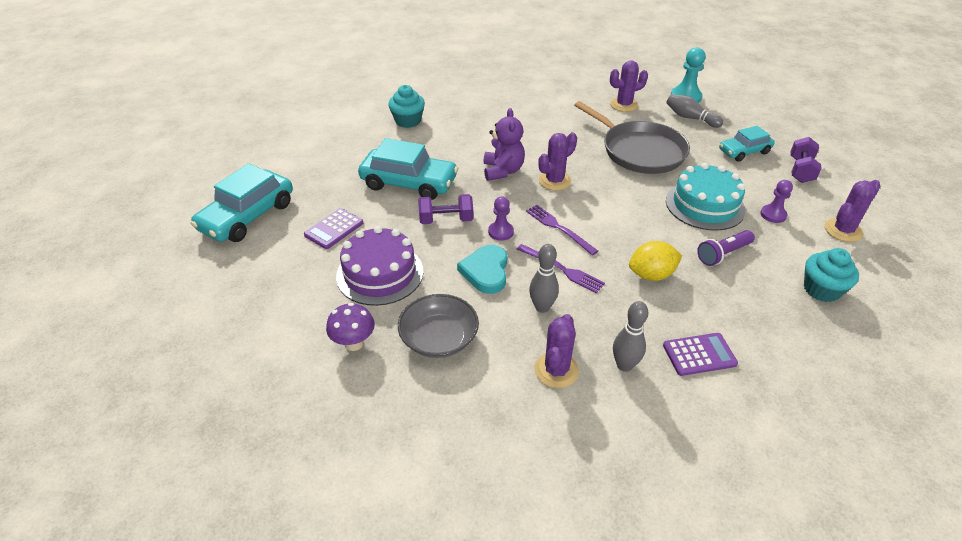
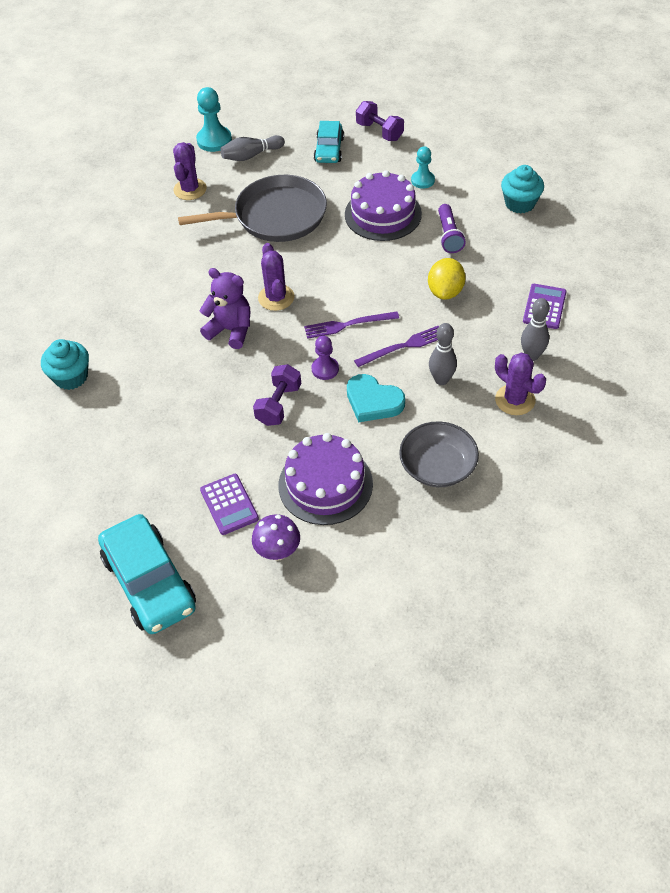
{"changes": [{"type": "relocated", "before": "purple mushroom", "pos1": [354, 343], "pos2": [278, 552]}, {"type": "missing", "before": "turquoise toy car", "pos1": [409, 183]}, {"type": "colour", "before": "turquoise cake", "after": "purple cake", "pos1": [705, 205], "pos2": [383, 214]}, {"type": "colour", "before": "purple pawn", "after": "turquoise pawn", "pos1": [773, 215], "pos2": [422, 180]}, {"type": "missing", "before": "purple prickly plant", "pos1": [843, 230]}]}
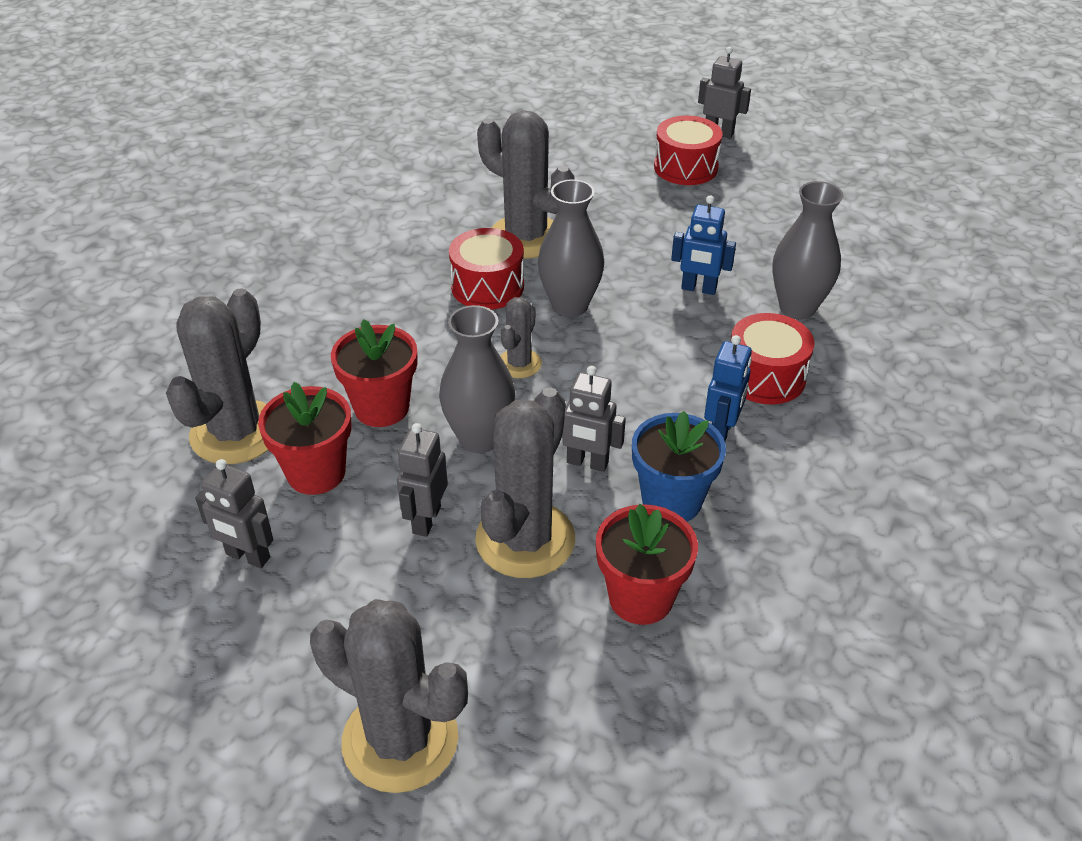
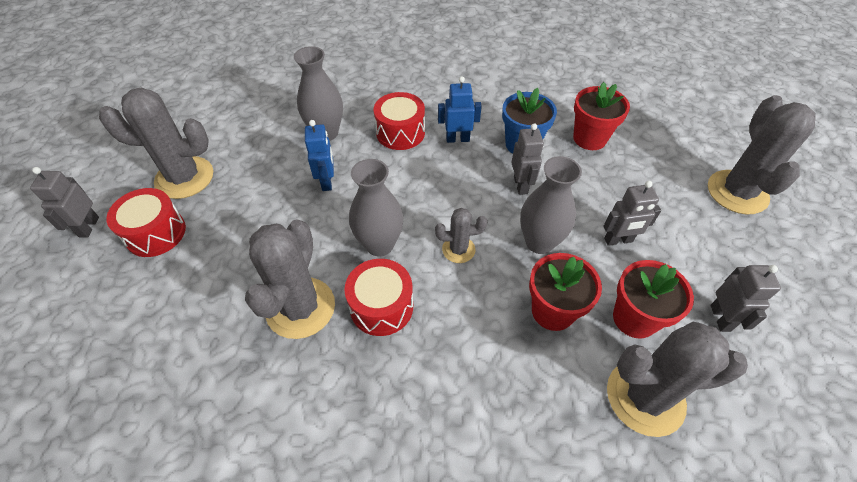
{"changes": [{"type": "relocated", "before": "gray prickly plant", "pos1": [525, 539], "pos2": [184, 178]}]}
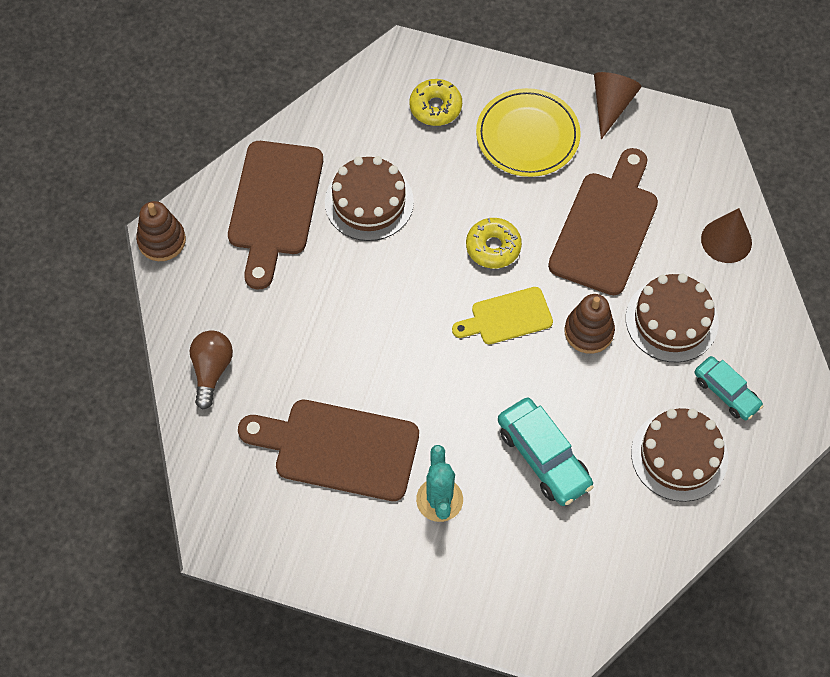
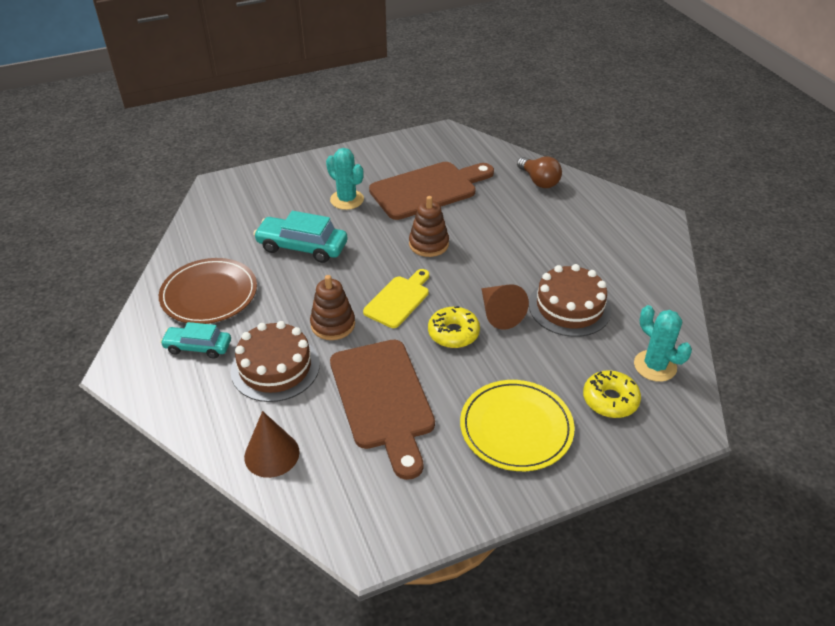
{"changes": [{"type": "relocated", "before": "brown ring stacker", "pos1": [162, 240], "pos2": [428, 244]}, {"type": "missing", "before": "brown chopping board", "pos1": [274, 205]}, {"type": "relocated", "before": "brown cone", "pos1": [611, 105], "pos2": [499, 313]}, {"type": "exchanged", "before": "brown cake", "after": "brown plate", "pos1": [679, 455], "pos2": [209, 294]}, {"type": "appeared", "after": "turquoise prickly plant", "pos2": [655, 366]}]}
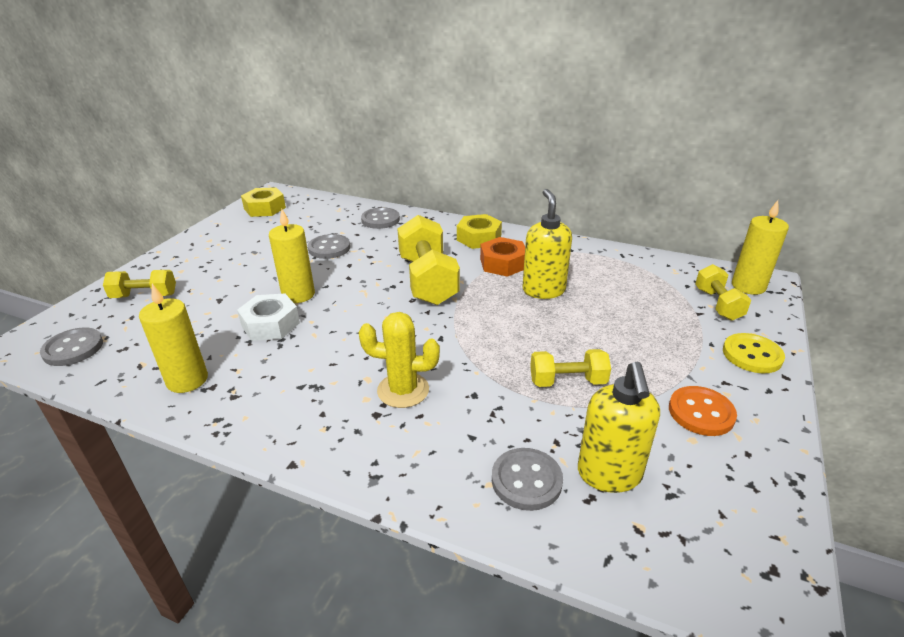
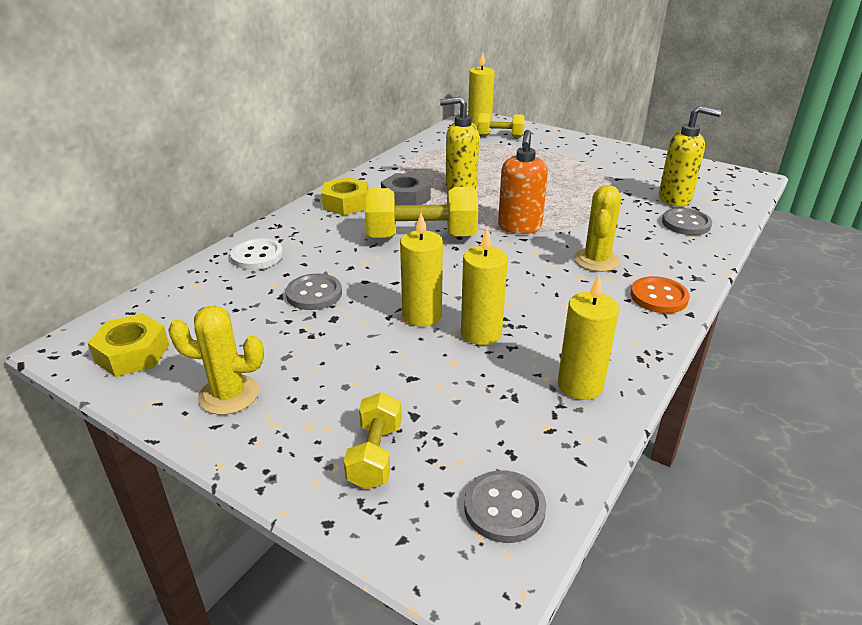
{"changes": [{"type": "exchanged", "before": "white nut", "after": "golden candle", "pos1": [270, 324], "pos2": [481, 333]}, {"type": "colour", "before": "gray shirt button", "after": "white shirt button", "pos1": [380, 220], "pos2": [257, 256]}, {"type": "colour", "before": "bright orange nut", "after": "gray nut", "pos1": [503, 263], "pos2": [406, 198]}, {"type": "missing", "before": "golden free weight", "pos1": [567, 381]}, {"type": "relocated", "before": "bright orange shirt button", "pos1": [701, 412], "pos2": [659, 297]}, {"type": "missing", "before": "golden shirt button", "pos1": [752, 355]}, {"type": "appeared", "after": "golden prickly plant", "pos2": [229, 395]}, {"type": "appeared", "after": "bright orange soap dispenser", "pos2": [519, 227]}]}
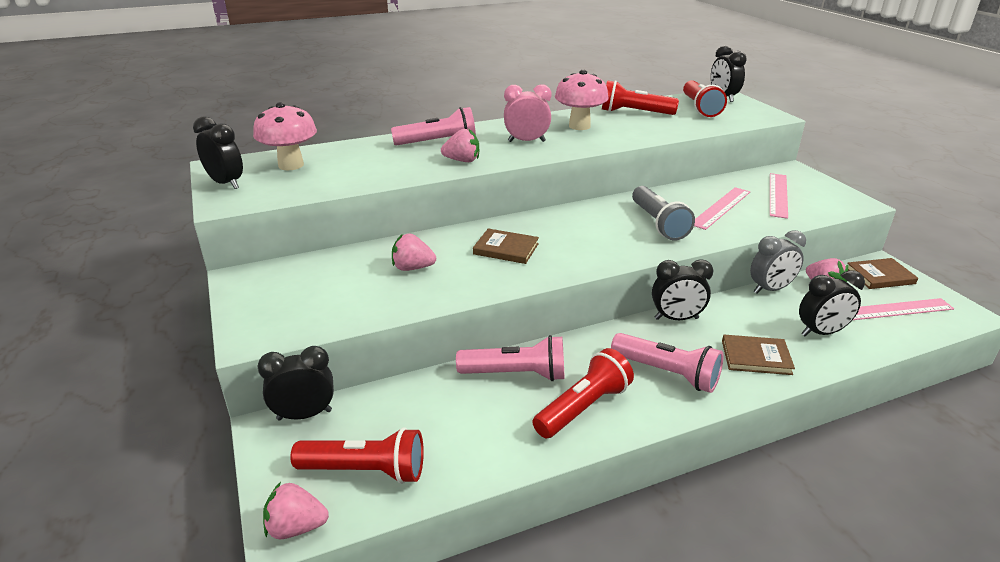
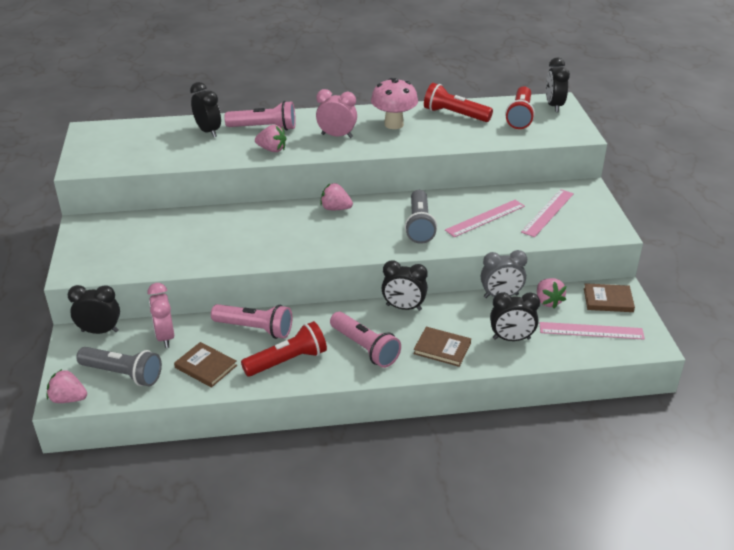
{"changes": [{"type": "relocated", "before": "jet-black alarm clock", "pos1": [226, 183], "pos2": [208, 131]}, {"type": "missing", "before": "pink mushroom", "pos1": [291, 165]}, {"type": "colour", "before": "red torch", "after": "gray torch", "pos1": [365, 471], "pos2": [123, 374]}, {"type": "relocated", "before": "pink toy strawberry", "pos1": [412, 268], "pos2": [335, 208]}, {"type": "relocated", "before": "brown hardcover", "pos1": [506, 249], "pos2": [206, 366]}, {"type": "appeared", "after": "pink alarm clock", "pos2": [165, 337]}]}
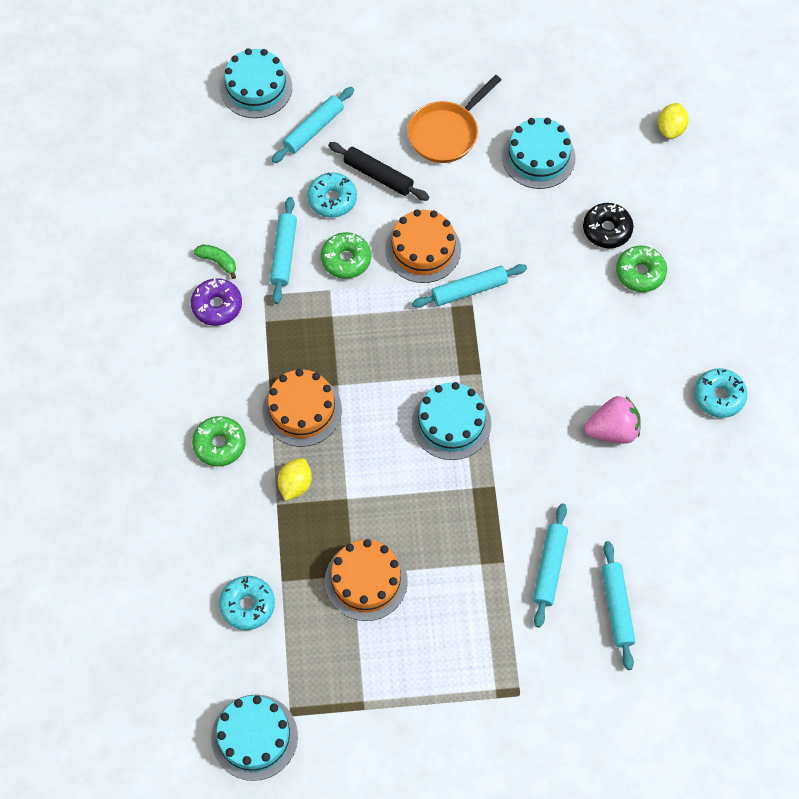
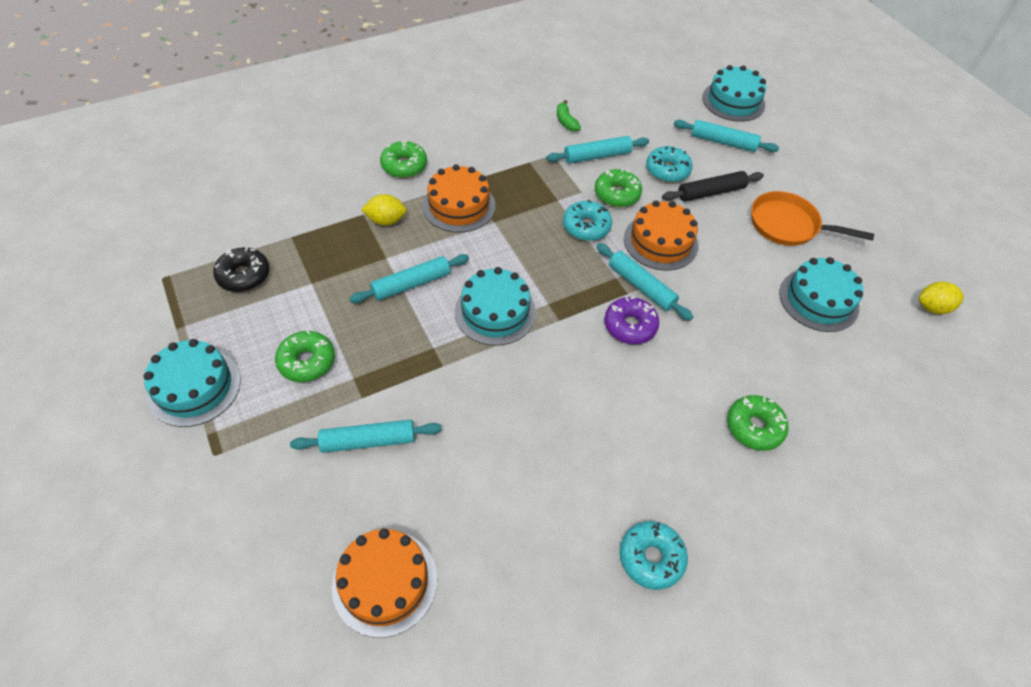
{"changes": [{"type": "relocated", "before": "purple glazed donut", "pos1": [217, 306], "pos2": [630, 326]}, {"type": "spun", "before": "green banana", "pos1": [217, 261], "pos2": [566, 121], "turn": 150}, {"type": "relocated", "before": "turquoise cake", "pos1": [254, 737], "pos2": [194, 387]}, {"type": "relocated", "before": "turquoise glazed donut", "pos1": [247, 605], "pos2": [586, 227]}, {"type": "relocated", "before": "bright orange cake", "pos1": [366, 581], "pos2": [385, 582]}, {"type": "spun", "before": "jet-black pastry roller", "pos1": [378, 176], "pos2": [711, 192], "turn": 60}, {"type": "relocated", "before": "jet-black glazed donut", "pos1": [607, 230], "pos2": [244, 275]}, {"type": "missing", "before": "pink toy strawberry", "pos1": [612, 430]}, {"type": "relocated", "before": "turquoise pastry roller", "pos1": [617, 607], "pos2": [411, 284]}, {"type": "relocated", "before": "golden lemon", "pos1": [671, 129], "pos2": [932, 307]}, {"type": "appeared", "after": "green glazed donut", "pos2": [307, 361]}]}
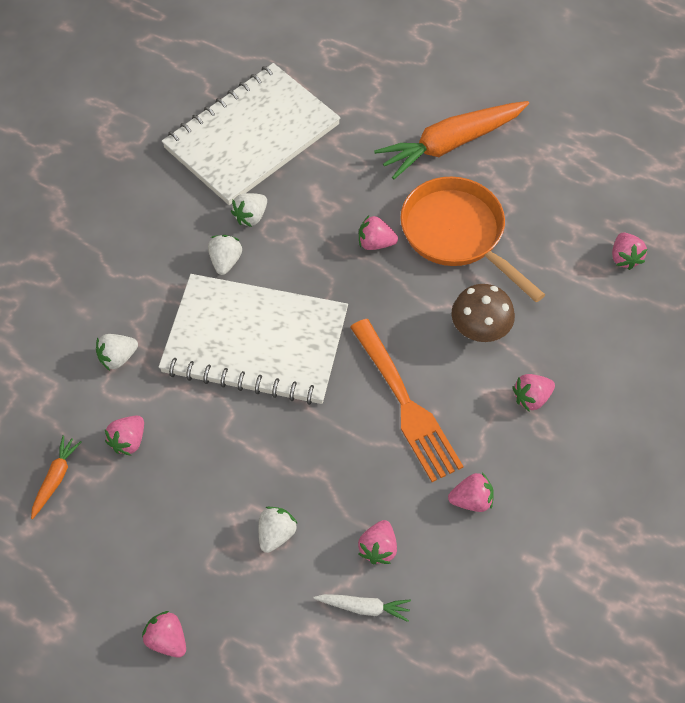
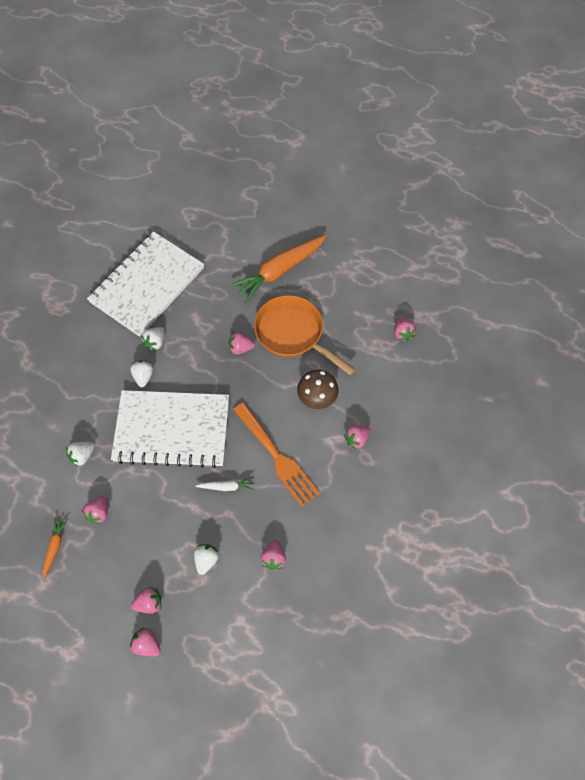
{"changes": [{"type": "relocated", "before": "white carrot", "pos1": [364, 607], "pos2": [227, 486]}, {"type": "relocated", "before": "pink toy strawberry", "pos1": [471, 500], "pos2": [149, 603]}]}
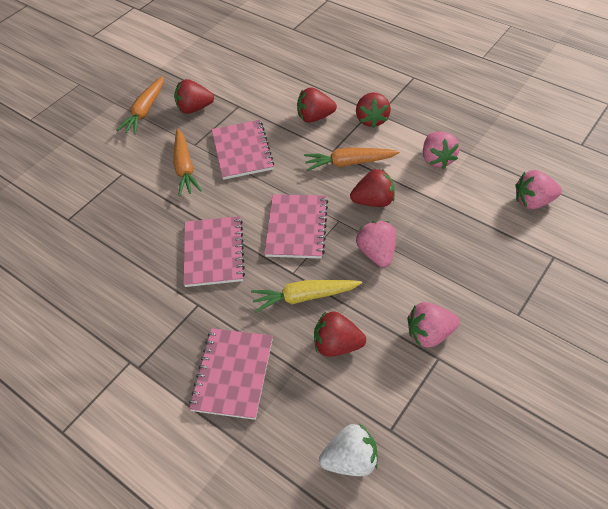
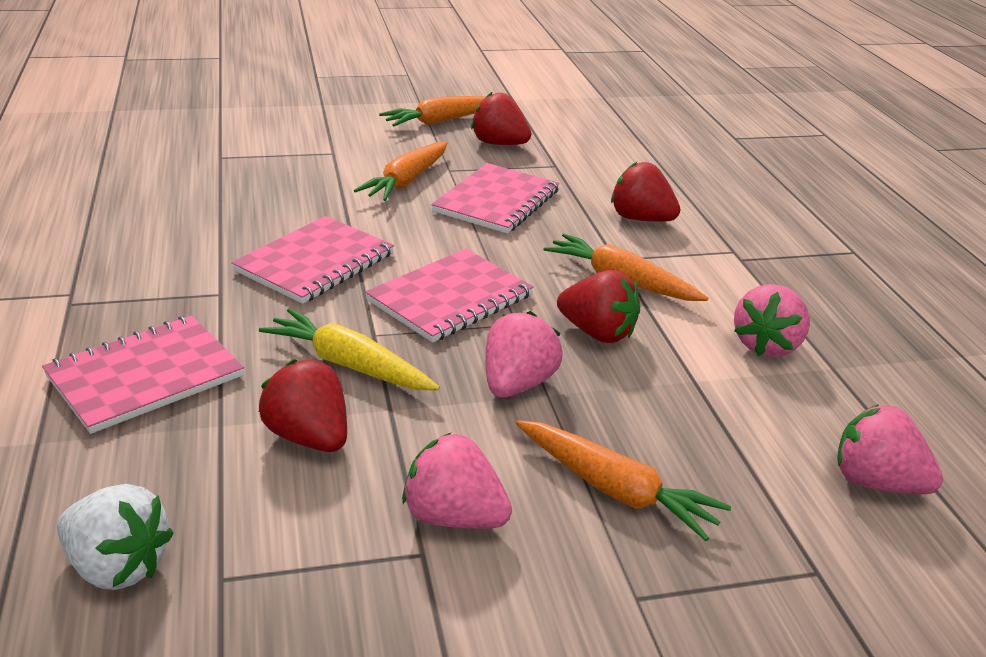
{"changes": [{"type": "missing", "before": "red toy strawberry", "pos1": [372, 119]}, {"type": "appeared", "after": "bright orange carrot", "pos2": [615, 490]}]}
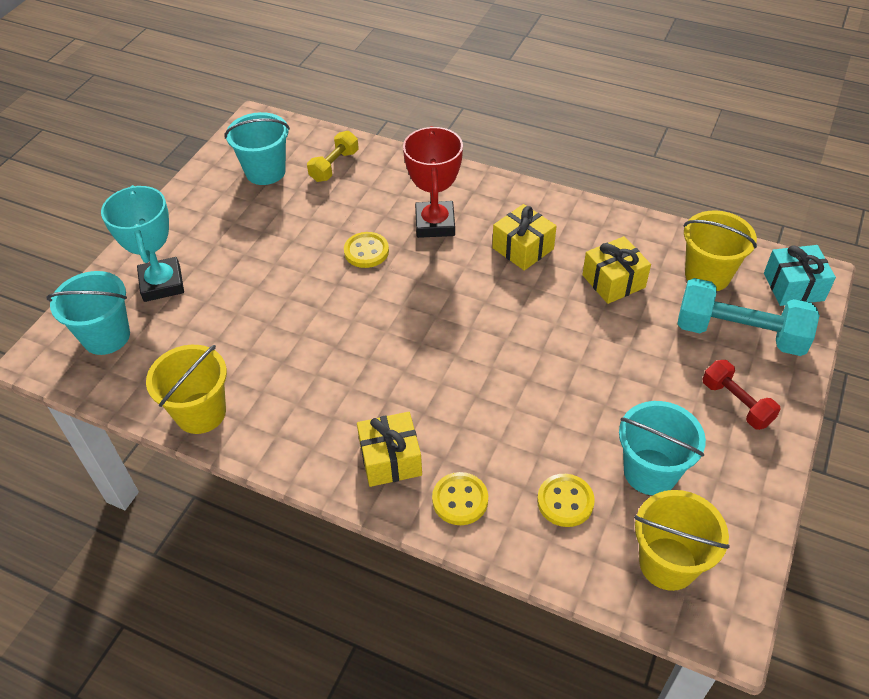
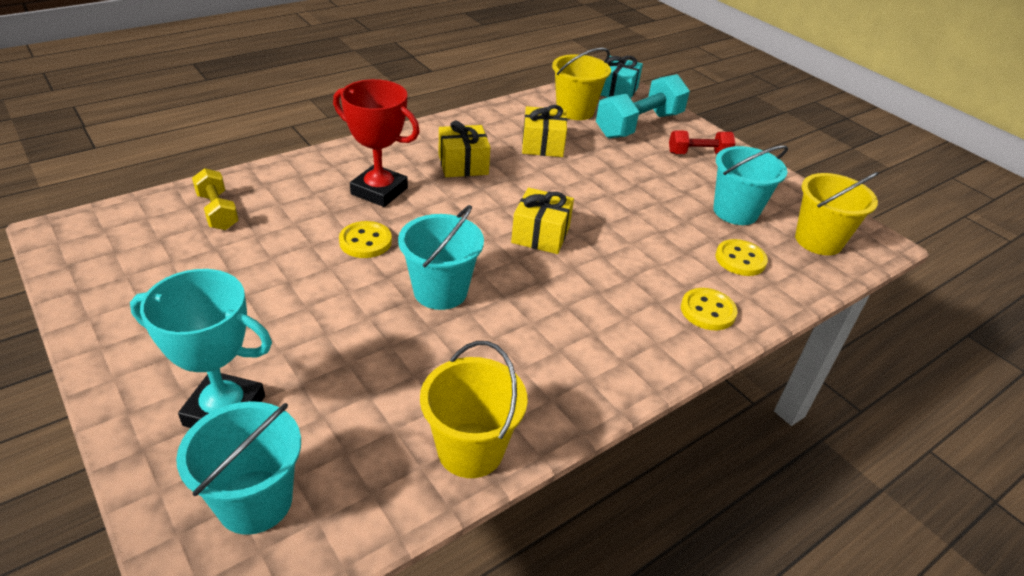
{"changes": [{"type": "relocated", "before": "turquoise pail", "pos1": [265, 172], "pos2": [440, 291]}, {"type": "relocated", "before": "golden present", "pos1": [390, 459], "pos2": [540, 235]}]}
